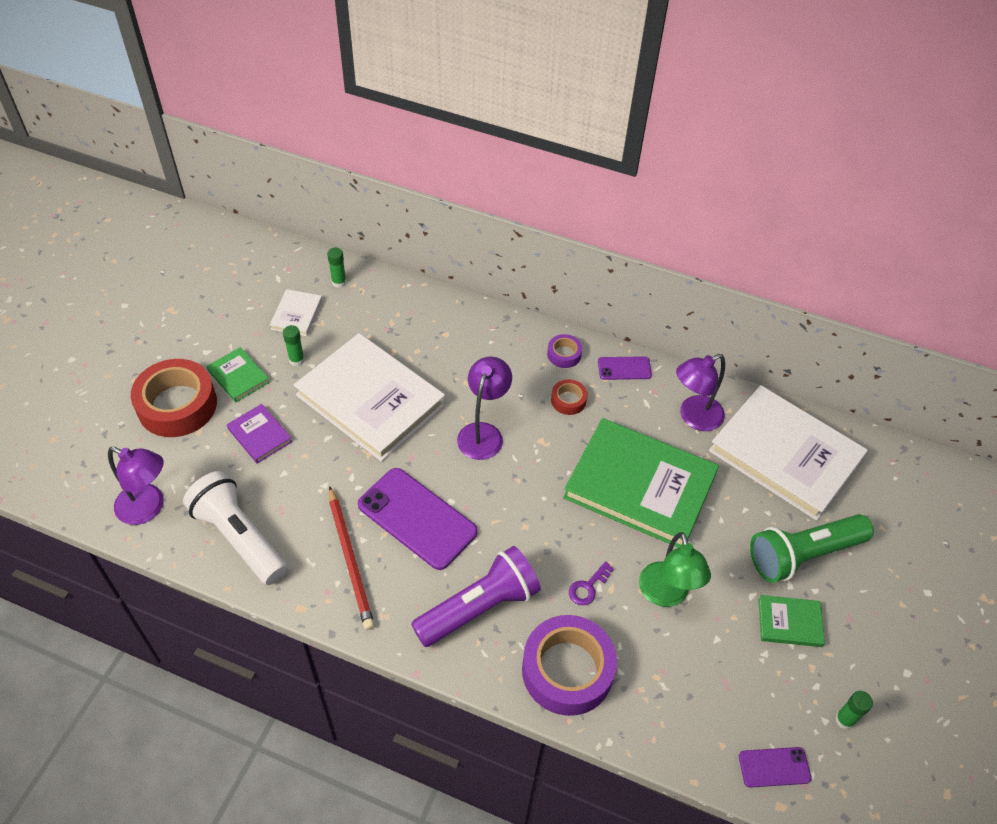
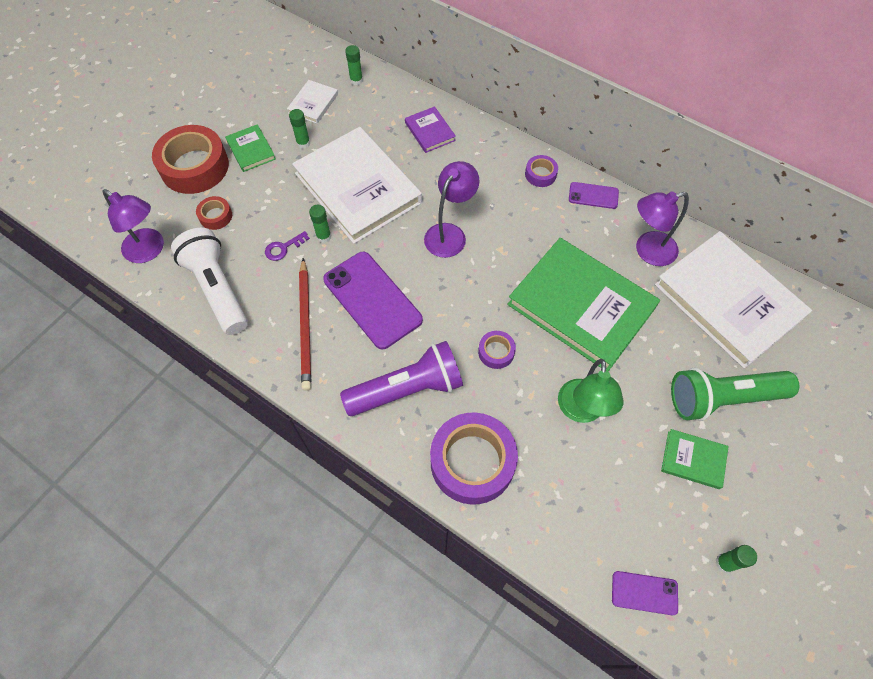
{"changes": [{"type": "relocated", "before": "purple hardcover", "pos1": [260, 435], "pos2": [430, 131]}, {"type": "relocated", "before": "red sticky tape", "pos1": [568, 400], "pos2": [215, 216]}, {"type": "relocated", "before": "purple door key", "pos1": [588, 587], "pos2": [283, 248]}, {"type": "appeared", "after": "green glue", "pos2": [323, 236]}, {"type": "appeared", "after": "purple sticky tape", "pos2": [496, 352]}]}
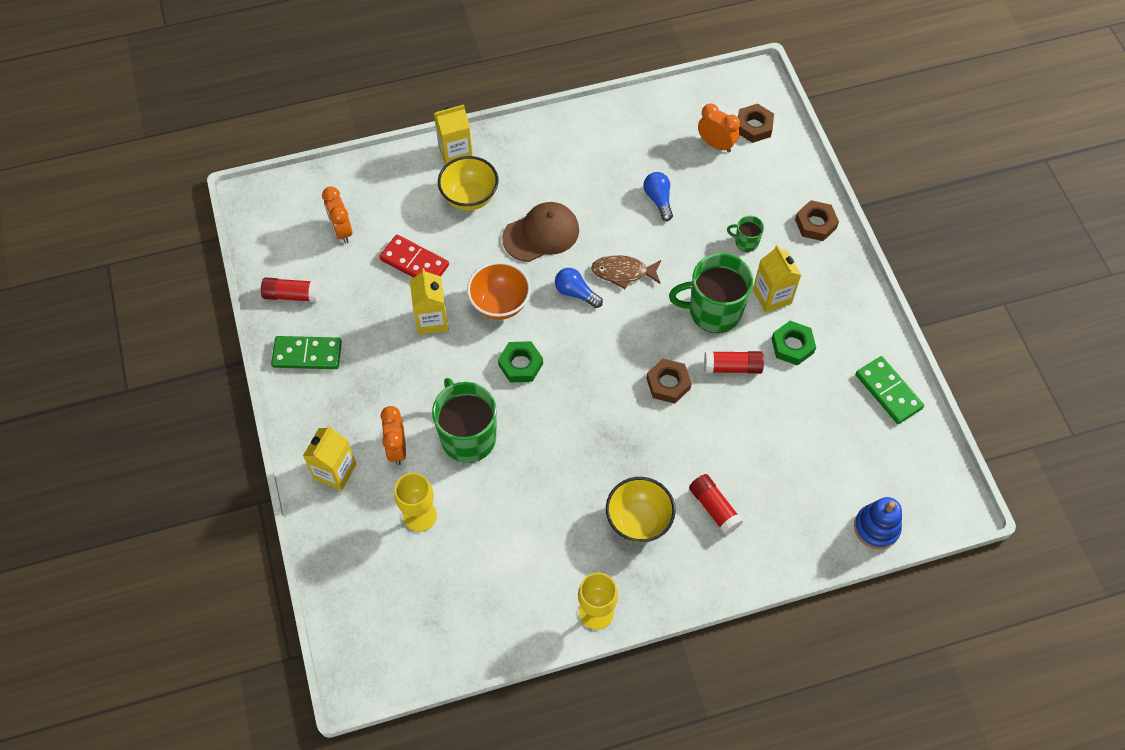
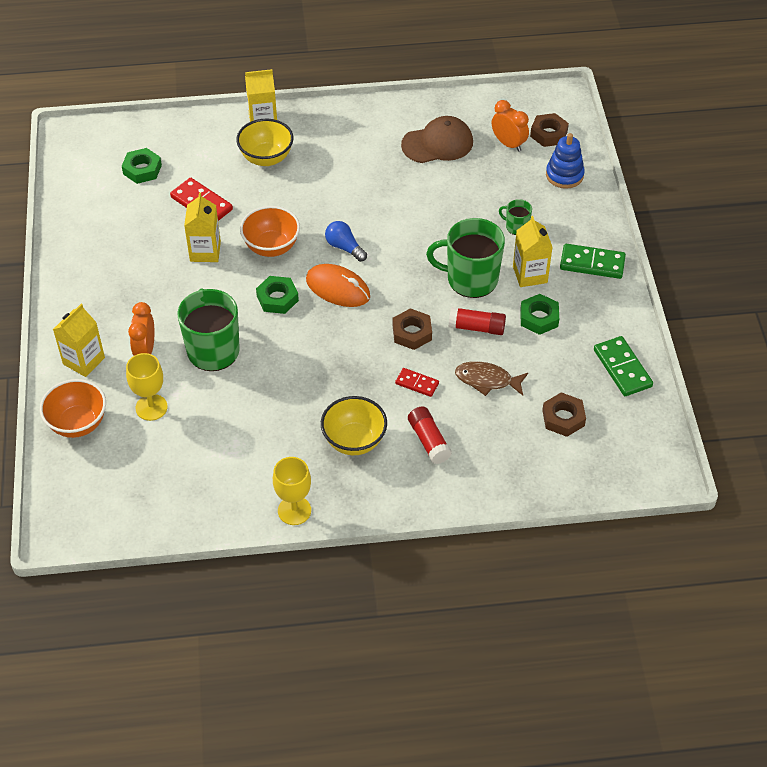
{"changes": [{"type": "missing", "before": "red glue", "pos1": [292, 295]}, {"type": "relocated", "before": "green domino piece", "pos1": [307, 354], "pos2": [592, 263]}, {"type": "exchanged", "before": "bright orange alarm clock", "after": "green nut", "pos1": [342, 230], "pos2": [142, 169]}, {"type": "relocated", "before": "brown baseball cap", "pos1": [541, 234], "pos2": [437, 143]}, {"type": "relocated", "before": "brown toy fish", "pos1": [623, 272], "pos2": [487, 380]}, {"type": "missing", "before": "blue bulb", "pos1": [658, 200]}, {"type": "relocated", "before": "brown nut", "pos1": [815, 224], "pos2": [563, 418]}, {"type": "relocated", "before": "blue ring stacker", "pos1": [876, 528], "pos2": [564, 175]}, {"type": "appeared", "after": "bright orange serving bowl", "pos2": [78, 423]}, {"type": "appeared", "after": "bright orange computer mouse", "pos2": [338, 288]}, {"type": "appeared", "after": "red domino piece", "pos2": [417, 383]}]}
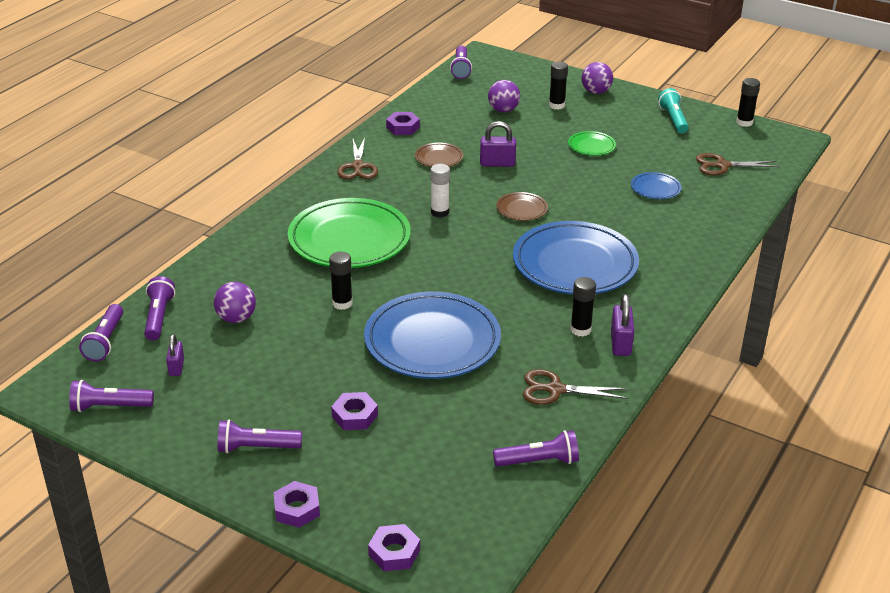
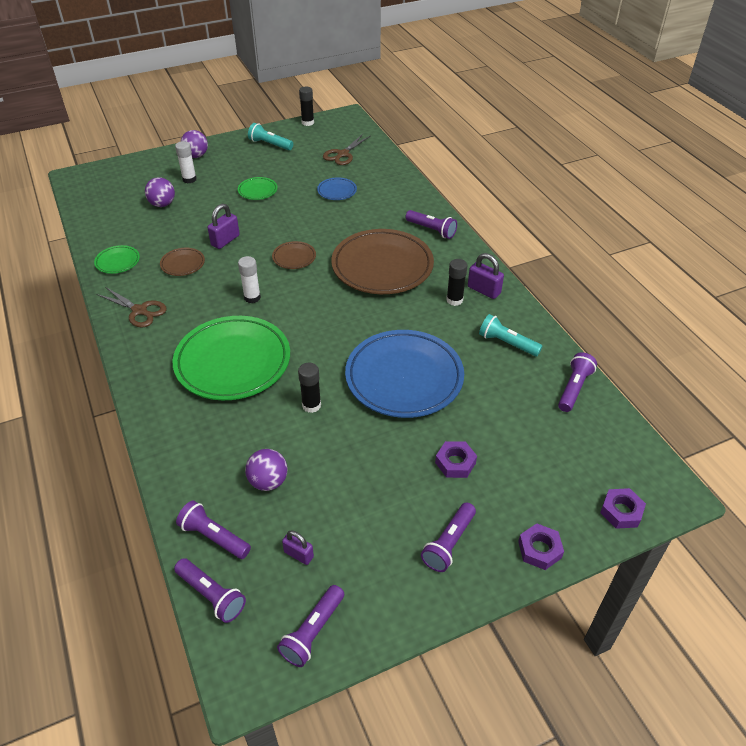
{"changes": [{"type": "exchanged", "before": "purple nut", "after": "green plate", "pos1": [403, 127], "pos2": [117, 262]}, {"type": "relocated", "before": "purple torch", "pos1": [461, 69], "pos2": [431, 230]}, {"type": "colour", "before": "blue plate", "after": "brown plate", "pos1": [575, 264], "pos2": [382, 266]}, {"type": "exchanged", "before": "brown shears", "after": "turquoise torch", "pos1": [555, 389], "pos2": [507, 343]}, {"type": "colour", "before": "jet-black glue", "after": "white glue", "pos1": [556, 105], "pos2": [189, 179]}]}
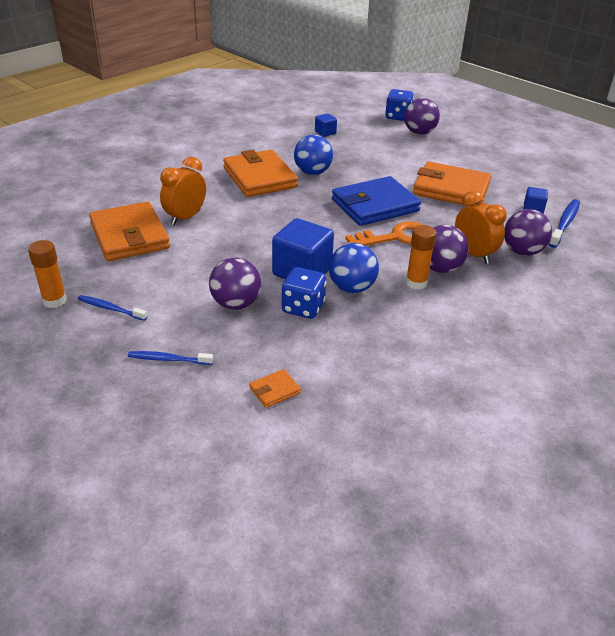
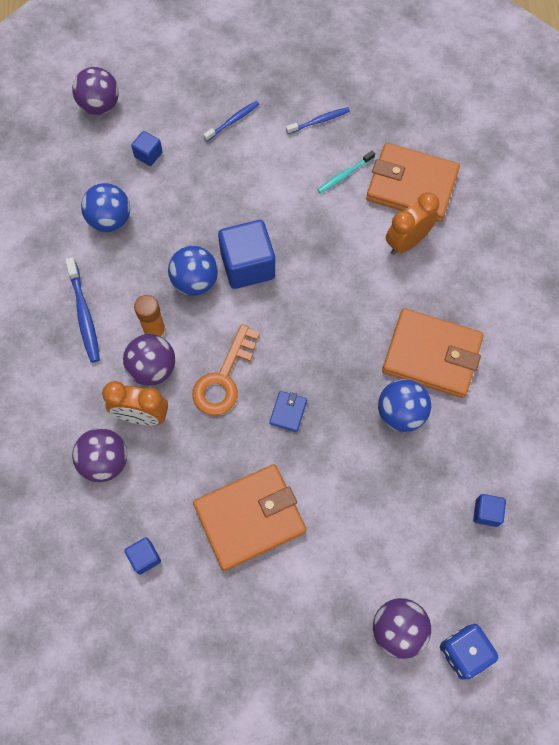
{"changes": [{"type": "missing", "before": "bright orange glue", "pos1": [54, 301]}, {"type": "spun", "before": "bright orange alarm clock", "pos1": [185, 217], "pos2": [407, 242], "turn": -120}, {"type": "relocated", "before": "purple sphere", "pos1": [236, 304], "pos2": [100, 105]}, {"type": "exchanged", "before": "bright orange card wallet", "after": "blue block", "pos1": [274, 390], "pos2": [148, 155]}, {"type": "missing", "before": "blue die", "pos1": [303, 307]}, {"type": "size", "before": "blue card wallet", "pos1": [375, 205], "pos2": [288, 412], "scale": 0.41}, {"type": "relocated", "before": "blue tooth brush", "pos1": [564, 223], "pos2": [84, 314]}, {"type": "appeared", "after": "blue sphere", "pos2": [110, 220]}, {"type": "appeared", "after": "turquoise tooth brush", "pos2": [344, 175]}]}
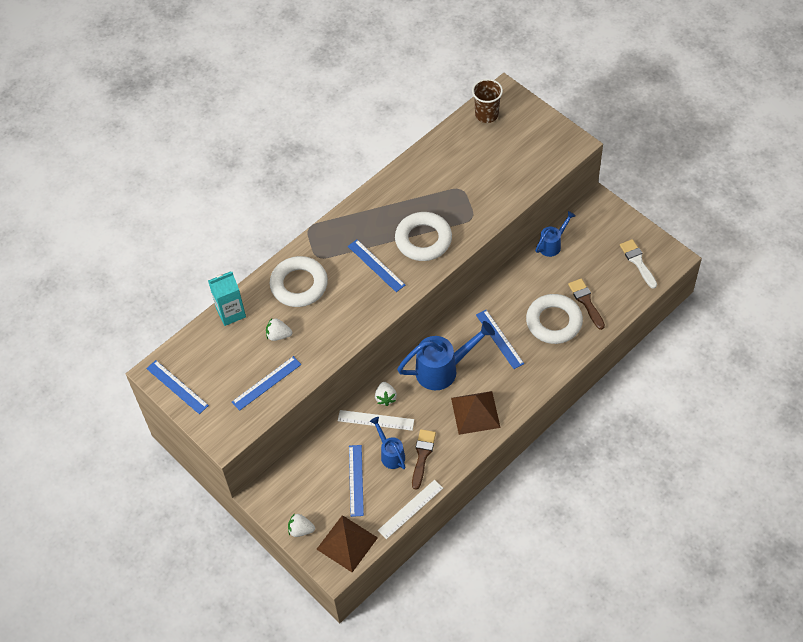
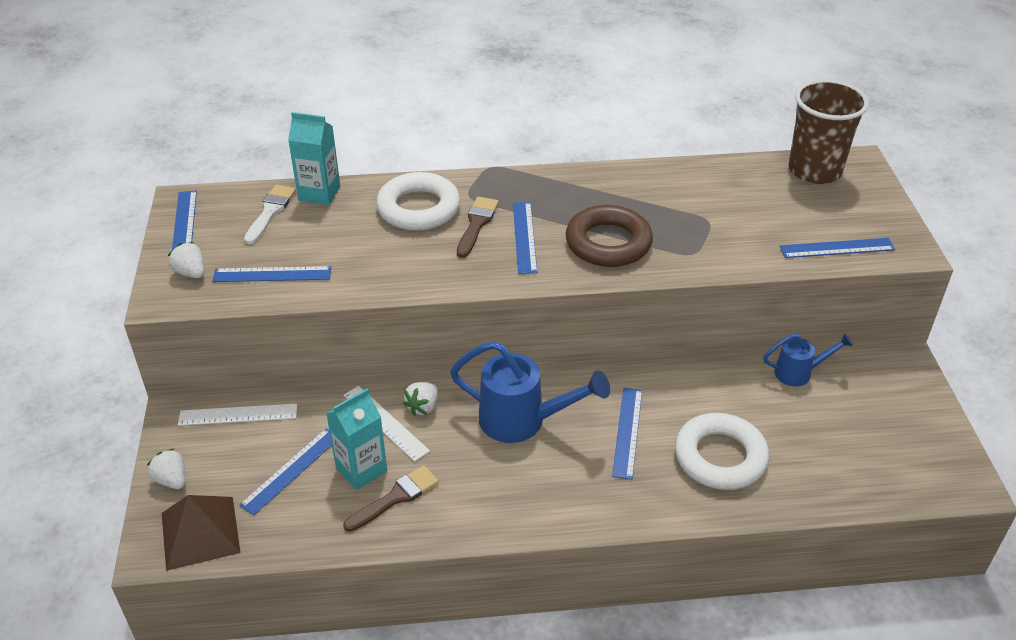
{"changes": [{"type": "relocated", "before": "white toy strawberry", "pos1": [278, 335], "pos2": [191, 273]}, {"type": "exchanged", "before": "blue sprinkling can", "after": "turquoise milk carton", "pos1": [390, 454], "pos2": [361, 469]}, {"type": "relocated", "before": "white straightedge", "pos1": [410, 509], "pos2": [238, 415]}, {"type": "colour", "before": "white hoop", "after": "brown hoop", "pos1": [423, 240], "pos2": [608, 243]}, {"type": "missing", "before": "brown pyramid", "pos1": [475, 412]}, {"type": "size", "before": "brown cup", "pos1": [486, 115], "pos2": [814, 170], "scale": 1.53}, {"type": "relocated", "before": "brown paint brush", "pos1": [586, 301], "pos2": [476, 224]}, {"type": "relocated", "before": "white paint brush", "pos1": [637, 262], "pos2": [270, 212]}, {"type": "appeared", "after": "blue straightedge", "pos2": [837, 248]}]}
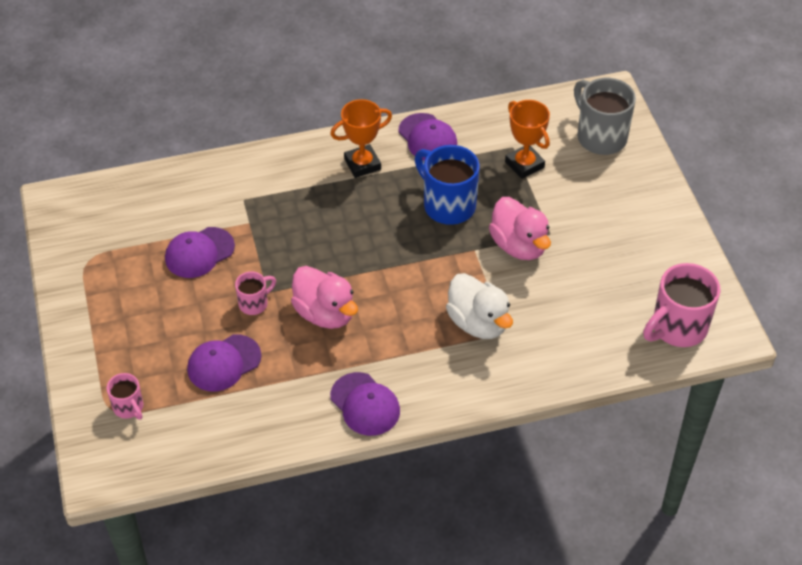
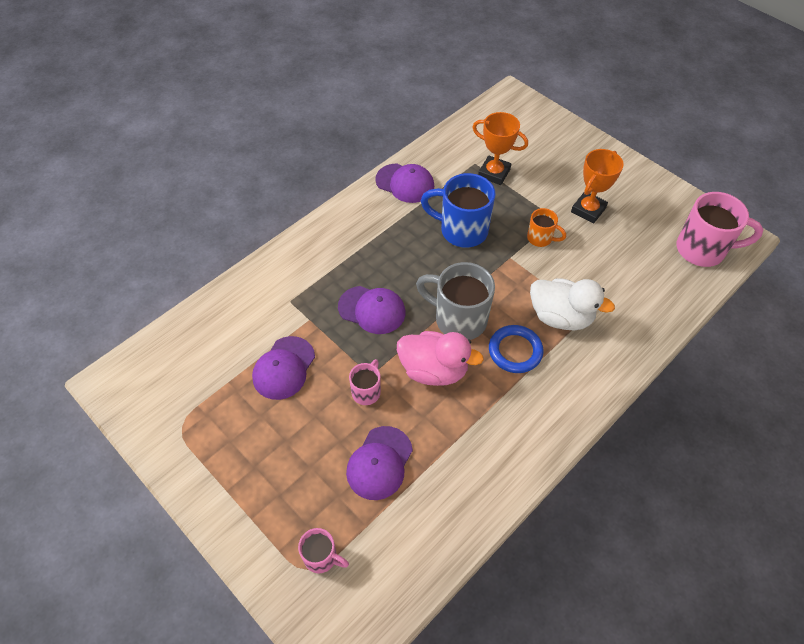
{"changes": [{"type": "relocated", "before": "bright orange prize cup", "pos1": [362, 164], "pos2": [588, 210]}, {"type": "relocated", "before": "purple baseball cap", "pos1": [365, 404], "pos2": [372, 310]}, {"type": "exchanged", "before": "pink toy duck", "after": "bright orange mug", "pos1": [519, 245], "pos2": [540, 238]}, {"type": "relocated", "before": "gray mug", "pos1": [600, 137], "pos2": [458, 319]}, {"type": "spun", "before": "pink mug", "pos1": [677, 328], "pos2": [702, 250], "turn": -105}, {"type": "appeared", "after": "blue hoop", "pos2": [515, 351]}]}
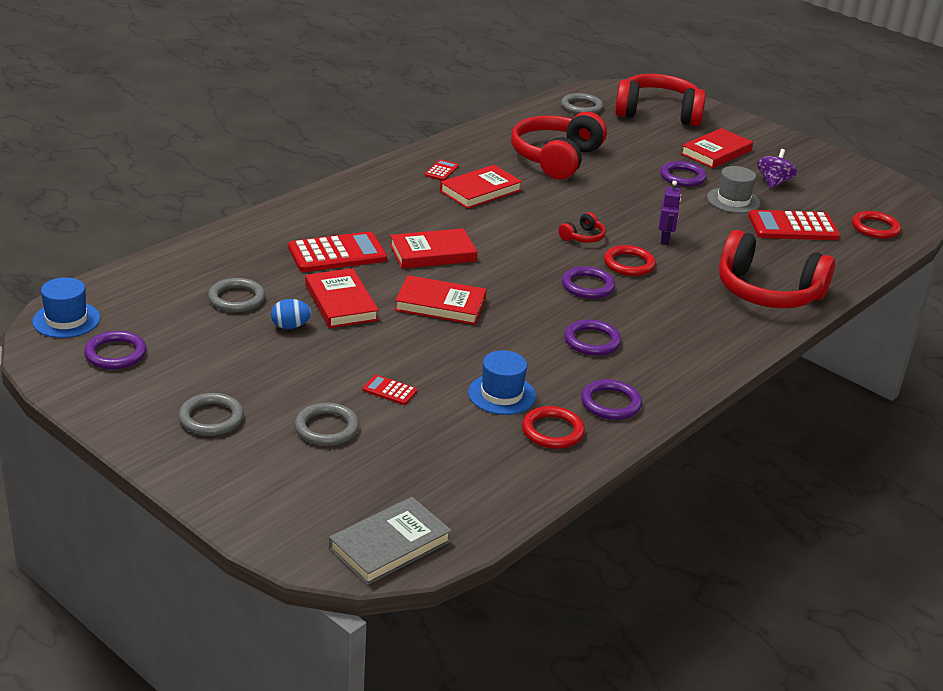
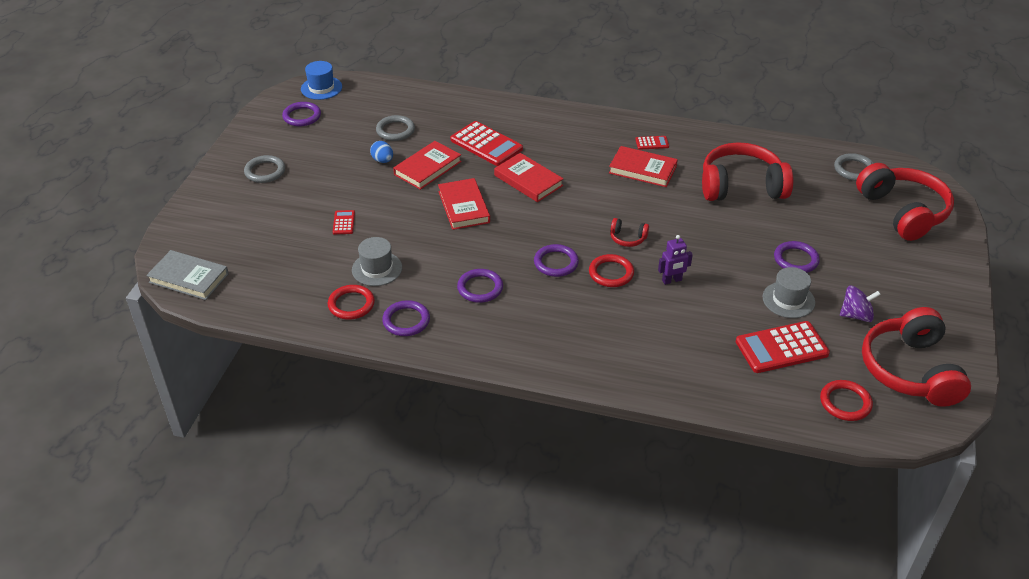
{"changes": [{"type": "missing", "before": "gray hoop", "pos1": [326, 428]}, {"type": "colour", "before": "blue top hat", "after": "gray top hat", "pos1": [501, 394], "pos2": [377, 269]}, {"type": "missing", "before": "red hardcover", "pos1": [716, 152]}, {"type": "relocated", "before": "red headphones", "pos1": [767, 292], "pos2": [910, 370]}, {"type": "spun", "before": "red calculator", "pos1": [793, 227], "pos2": [781, 348], "turn": -75}]}
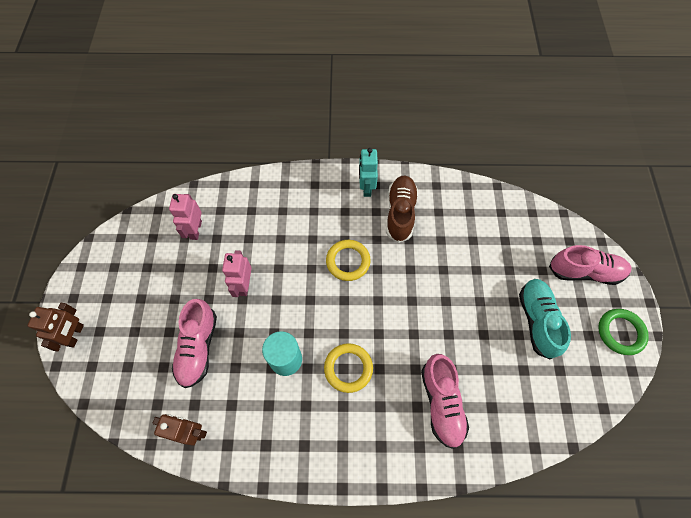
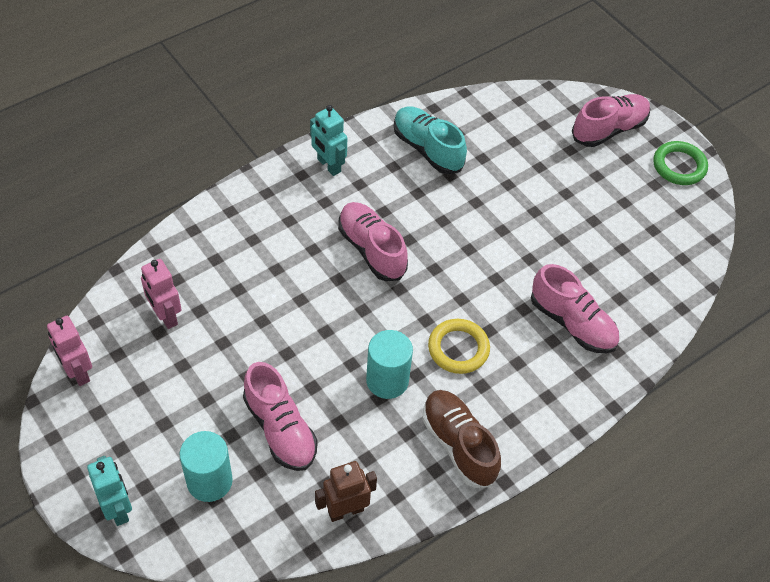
{"changes": [{"type": "colour", "before": "brown robot figure", "after": "turquoise robot figure", "pos1": [75, 335], "pos2": [118, 509]}, {"type": "relocated", "before": "pink robot figure", "pos1": [244, 285], "pos2": [78, 372]}, {"type": "exchanged", "before": "golden hoop", "after": "pink lace-up shoe", "pos1": [348, 261], "pos2": [371, 249]}, {"type": "relocated", "before": "brown lace-up shoe", "pos1": [400, 213], "pos2": [458, 444]}, {"type": "relocated", "before": "turquoise lace-up shoe", "pos1": [537, 320], "pos2": [427, 149]}, {"type": "appeared", "after": "turquoise cylinder", "pos2": [209, 481]}]}
